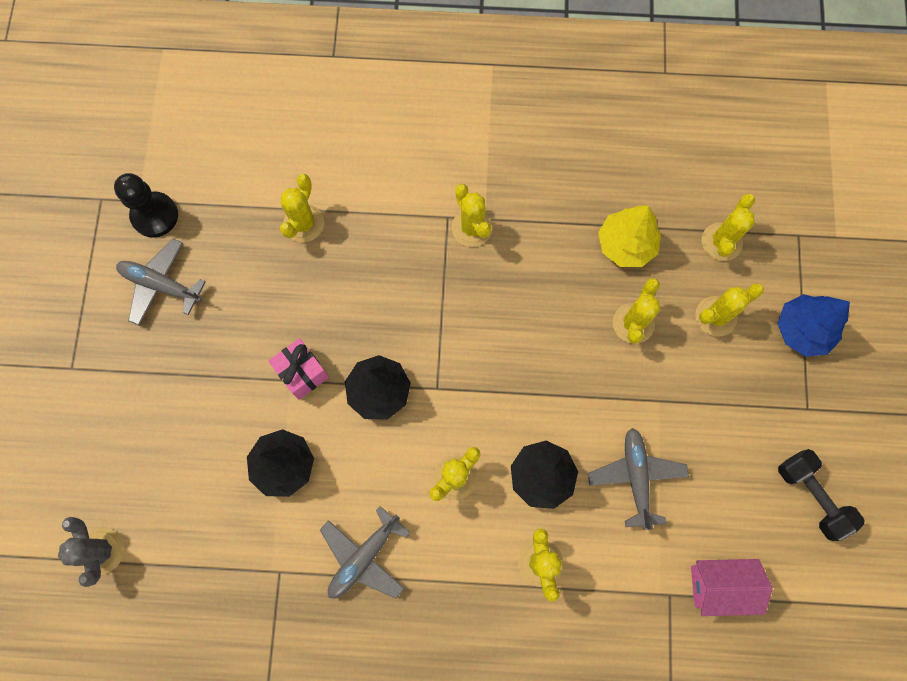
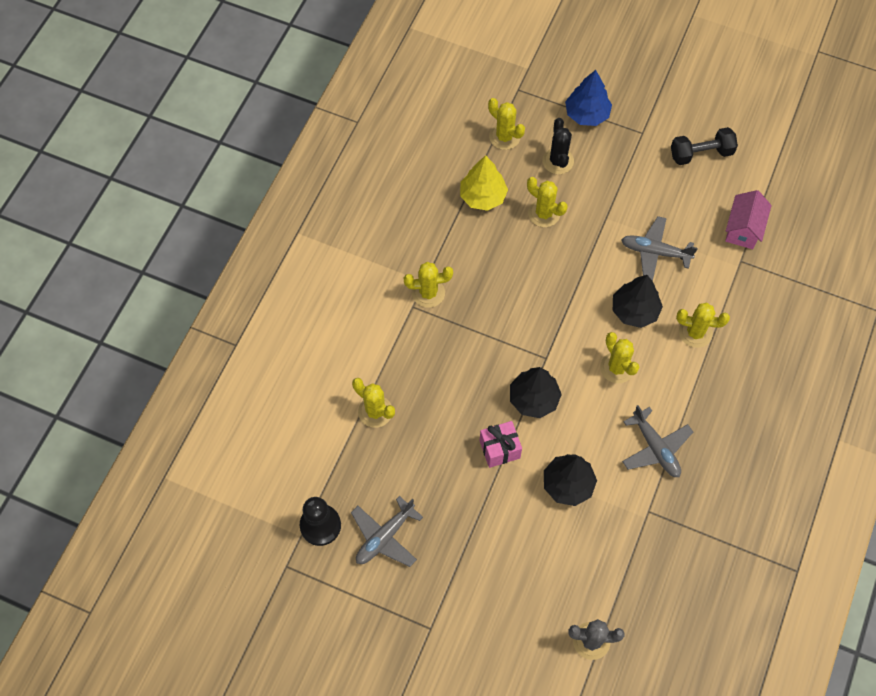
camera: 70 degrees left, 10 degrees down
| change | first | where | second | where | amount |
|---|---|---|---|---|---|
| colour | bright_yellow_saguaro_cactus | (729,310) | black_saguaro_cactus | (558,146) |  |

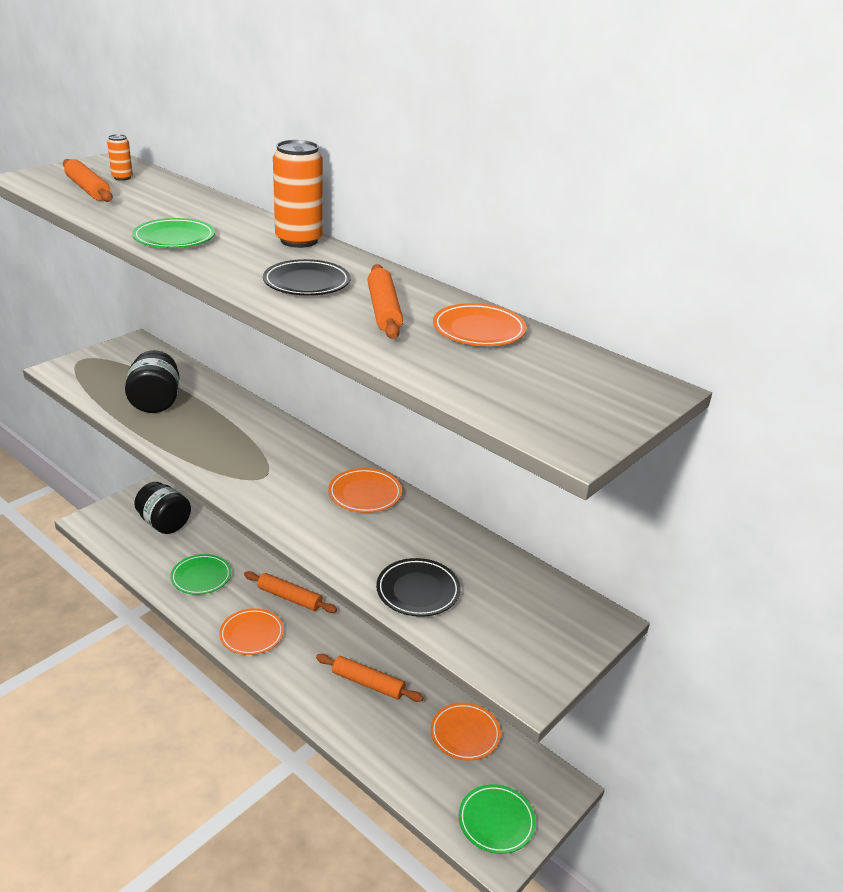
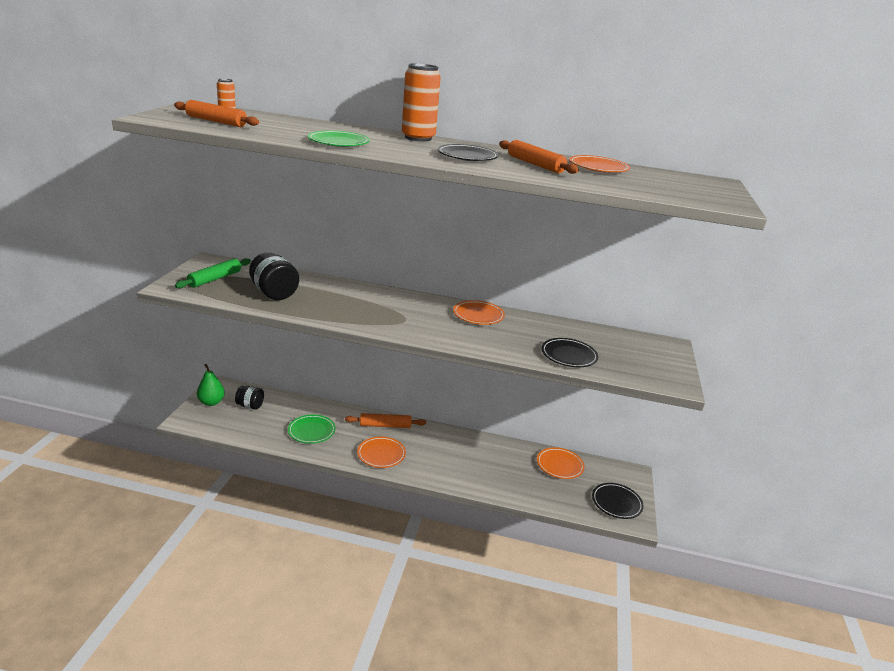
camera: 30 degrees left, 5 degrees down
| change | first | where | second | where | amount |
|---|---|---|---|---|---|
| size | black_jam_jar | (162,508) |  | (249,398) | x0.64 |
| missing | orange_pastry_roller | (369,678) |  |  |  |
| colour | leaf-green_flat_dish | (497,819) | black_flat_dish | (618,501) |  |
| appeared |  |  | leaf-green_pastry_roller | (213,273) |  |
| appeared |  |  | leaf-green_pear | (211,385) |  |

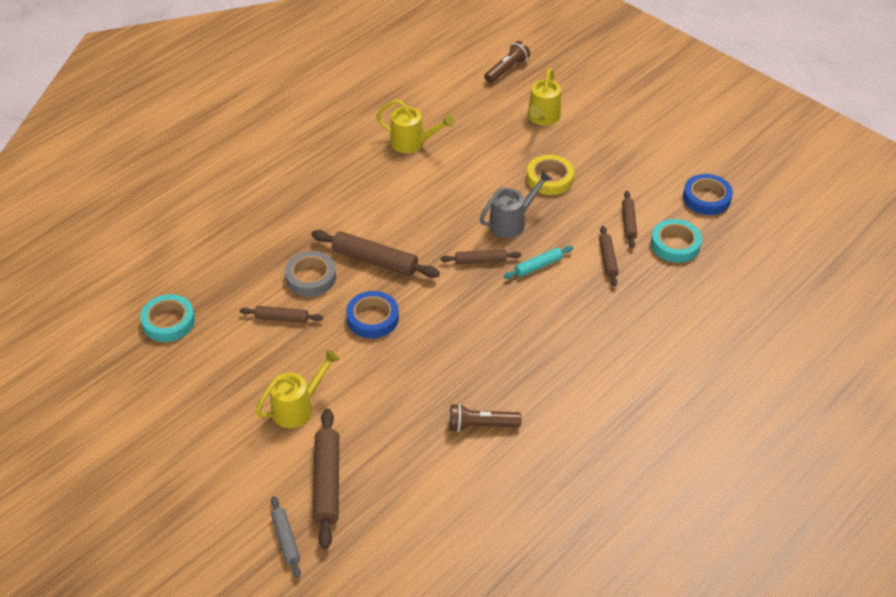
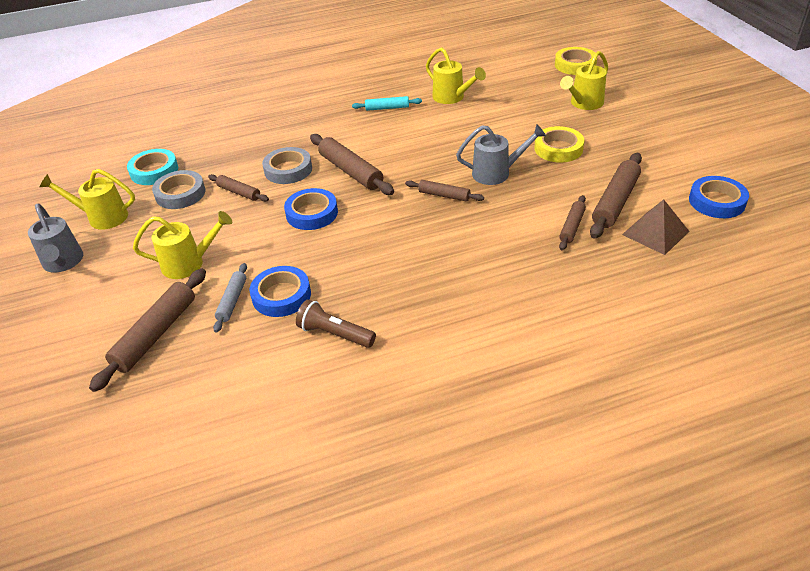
camera: 30 degrees right, 5 degrees down
| change | first | where | second | where | amount |
|---|---|---|---|---|---|
| relocated | ash-grey_pastry_roller | (286,537) |  | (230,297) |  |
| exchanged | dark_brown_torch | (507,62) | bright_yellow_tape | (576,61) |  |
| relocated | turquoise_pastry_roller | (538,262) |  | (387,103) |  |
| size | dark_brown_pastry_roller | (629,219) |  | (616,196) | x1.73 |
| exchanged | turquoise_tape | (676,241) | dark_brown_pyramid | (656,227) |  |
| appeared |  |  | ash-grey_watering_pot | (55,238) |  |
| appeared |  |  | bright_yellow_watering_pot | (87,199) |  |
| appeared |  |  | ash-grey_tape | (178,189) |  |
| appeared |  |  | cobalt_tape | (280,291) |  |

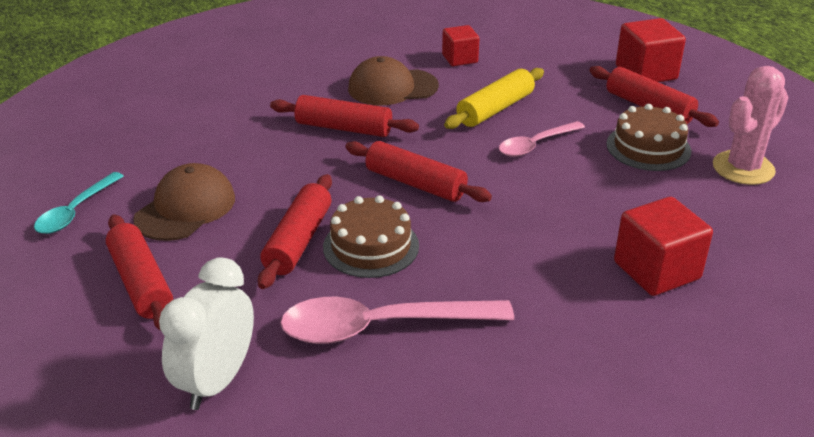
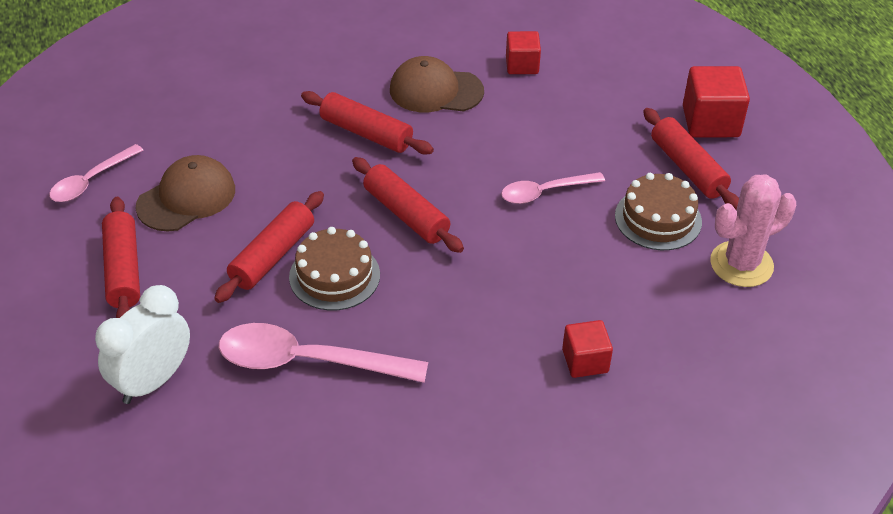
camera: 15 degrees right, 10 degrees up
| change | first | where | second | where | amount |
|---|---|---|---|---|---|
| colour | turquoise_spoon | (79,203) | rosy_spoon | (96,173) |  |
| missing | bright_yellow_pastry_roller | (494,98) |  |  |  |
| size | red_block | (663,246) |  | (587,349) | x0.63 |

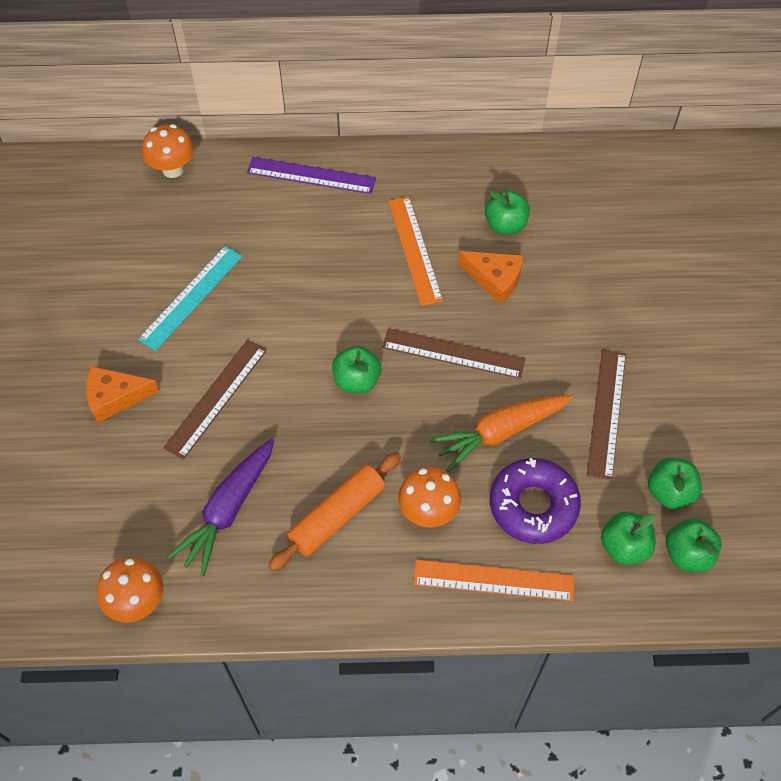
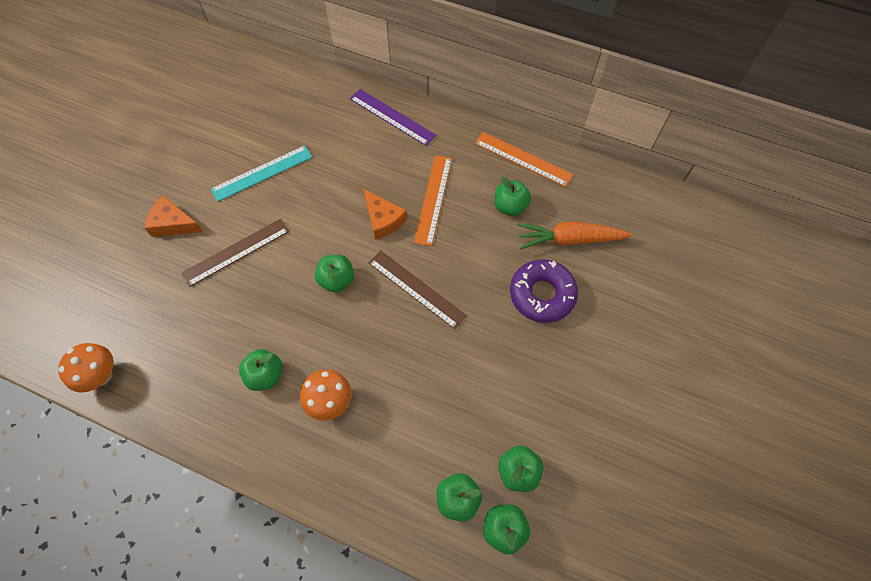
camera: 25 degrees right, 5 degrees up
| change | first | where | second | where | amount |
|---|---|---|---|---|---|
| missing | orange_mushroom | (168,151) |  |  |  |
| missing | royal_purple_toy_carrot | (221,507) |  |  |  |
| exchanged | orange_pastry_roller | (334,511) | leaf-green_toy_apple | (260,370) |  |
| relocated | orange_ruler | (493,580) |  | (524,159) |  |
| relocated | orange_toy_carrot | (501,433) |  | (575,235) |  |
| relocated | orange_cheese | (490,277) |  | (385,214) |  |
| relocated | royal_purple_donut | (535,501) |  | (544,291) |  |
| missing | dark_brown_ruler | (606,415) |  |  |  |

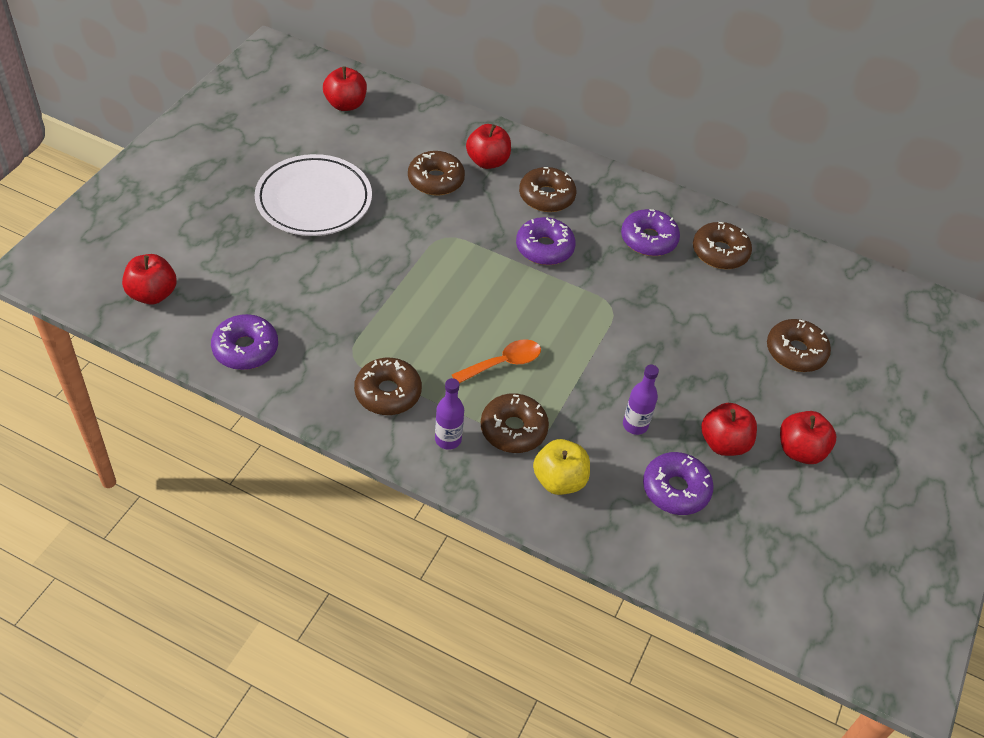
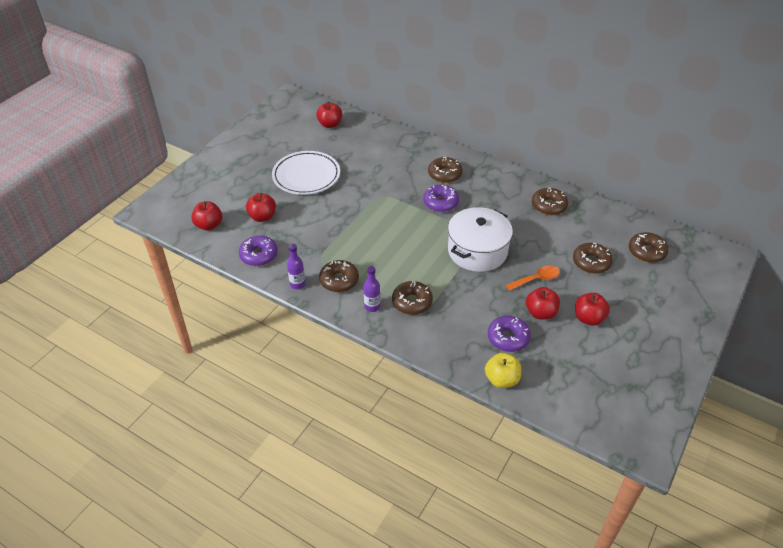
camera: 10 degrees right, 5 degrees down
| change | first | where | second | where | amount |
|---|---|---|---|---|---|
| relocated | dark_brown_donut | (436,173) |  | (649,247) |  |
| relocated | orange_spoon | (496,361) |  | (533,278) |  |
| relocated | red_toy_apple | (488,146) |  | (261,207) |  |
| relocated | bright_yellow_toy_apple | (561,467) |  | (503,370) |  |
| missing | royal_purple_donut | (650,232) |  |  |  |
| relocated | royal_purple_bottle | (641,400) |  | (296,266) |  |
| appeared |  |  | pure_white_pot | (480,239) |  |

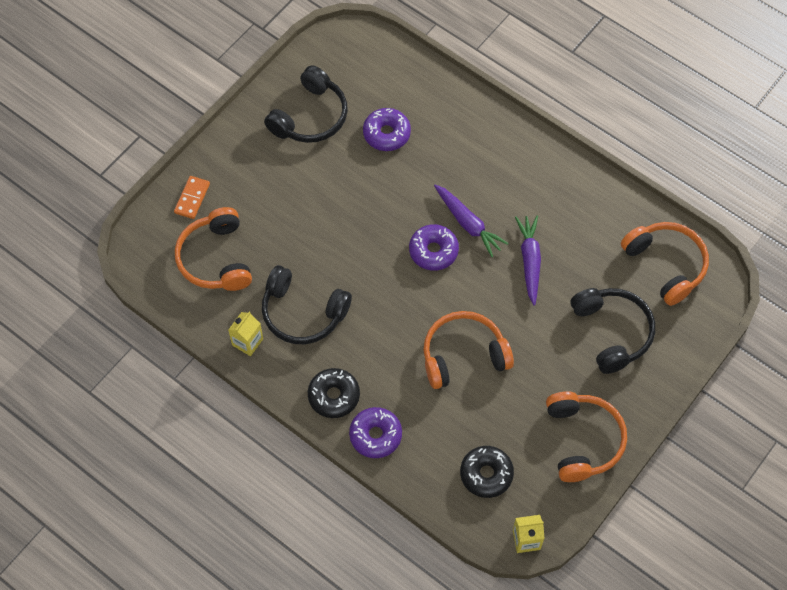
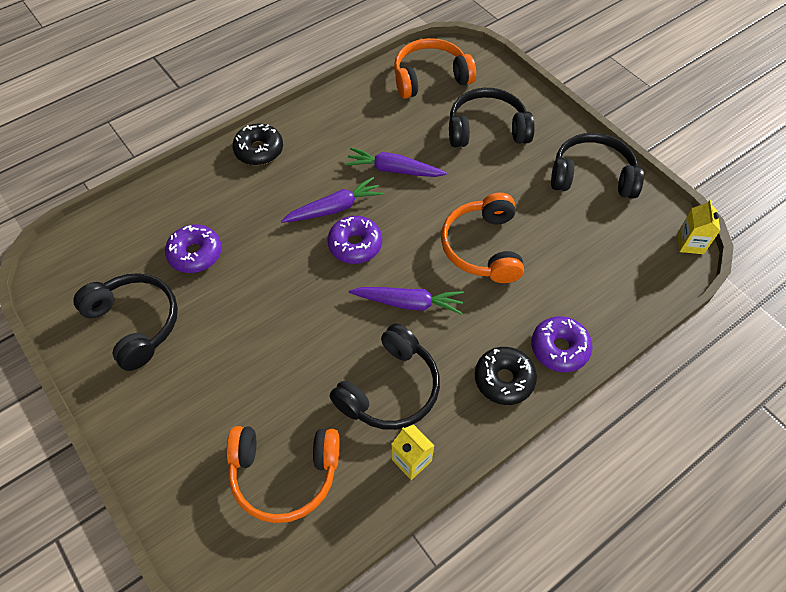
camera: 75 degrees left, 5 degrees down
| change | first | where | second | where | amount |
|---|---|---|---|---|---|
| missing | orange_domino_tile | (192,197) |  |  |  |
| relocated | black_donut | (487,472) |  | (257,144) |  |
| colour | orange_headset | (586,436) | black_headset | (597,166) |  |
| appeared |  |  | royal_purple_toy_carrot | (406,301) |  |

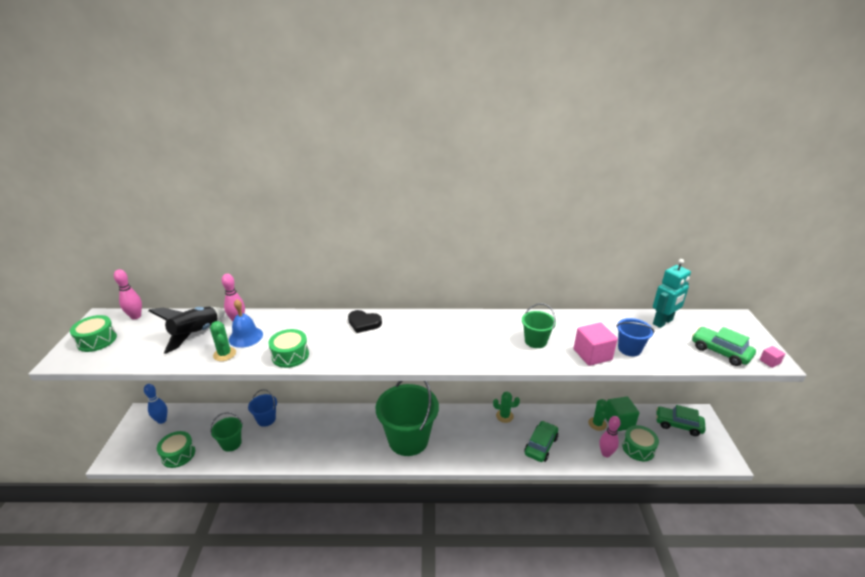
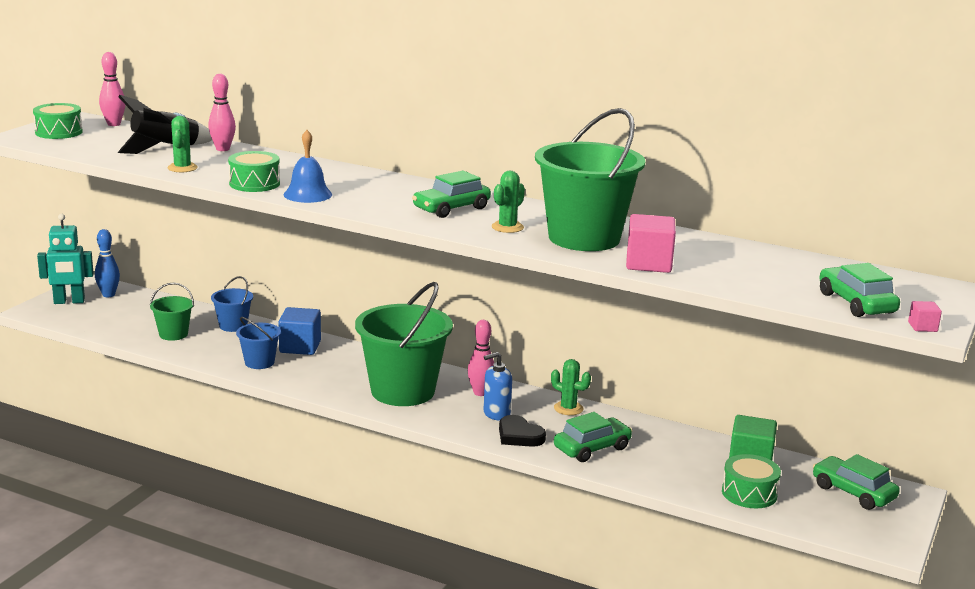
camera: 25 degrees right, 10 degrees down
| change | first | where | second | where | amount |
|---|---|---|---|---|---|
| missing | leaf-green_toy_drum | (176,449) |  |  |  |
| relocated | cobalt_hand_bell | (246,323) |  | (308,166) |  |
| relocated | black_heart | (365,321) |  | (522,431) |  |
| size | leaf-green_pail | (539,325) |  | (590,179) | x2.11 |
| relocated | leaf-green_saguaro_cactus | (598,415) |  | (508,201) |  |
| relocated | rosy_skittle | (610,436) |  | (481,358) |  |
| relocated | cobalt_pail | (635,337) |  | (258,343) |  |
| relocated | turquoise_robot | (672,293) |  | (65,259) |  |
| appeared |  |  | cobalt_block | (299,331) |  |
| appeared |  |  | leaf-green_toy_car | (451,194) |  |
| appeared |  |  | cobalt_soap_dispenser | (498,386) |  |

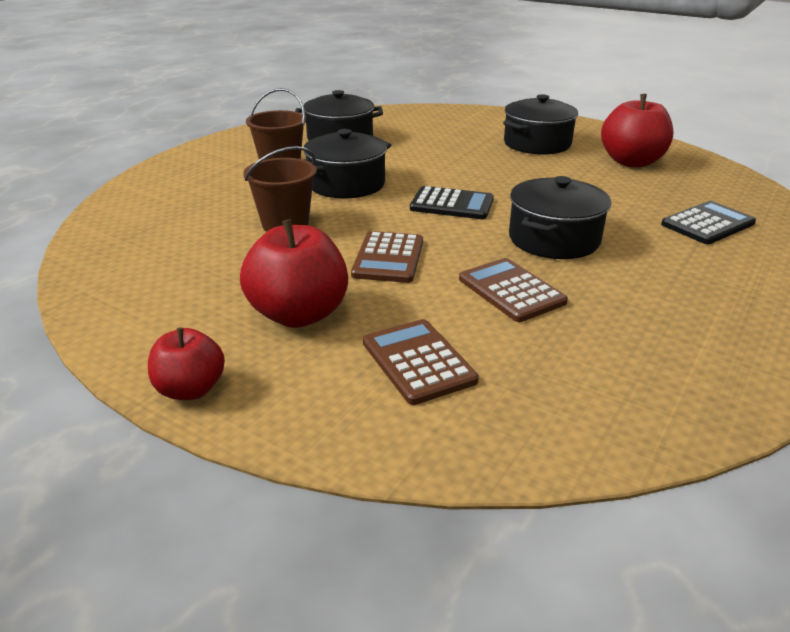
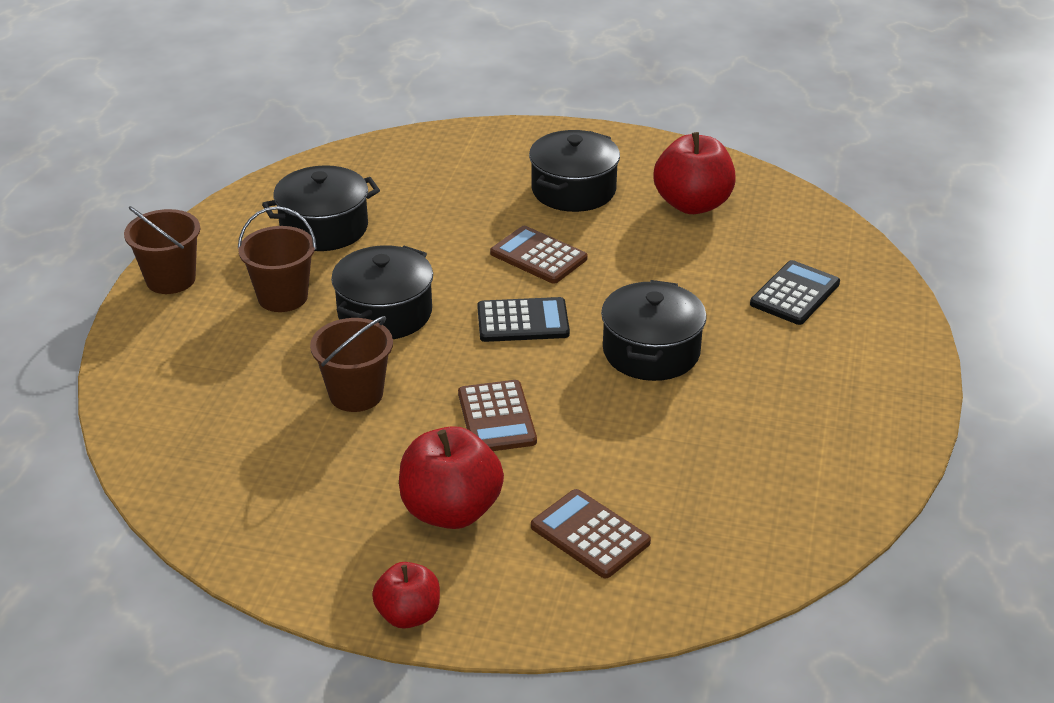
camera: 20 degrees left, 5 degrees up
| change | first | where | second | where | amount |
|---|---|---|---|---|---|
| relocated | dark_brown_adding_machine | (513,290) |  | (538,255) |  |
| appeared |  |  | dark_brown_pail | (162,250) |  |

